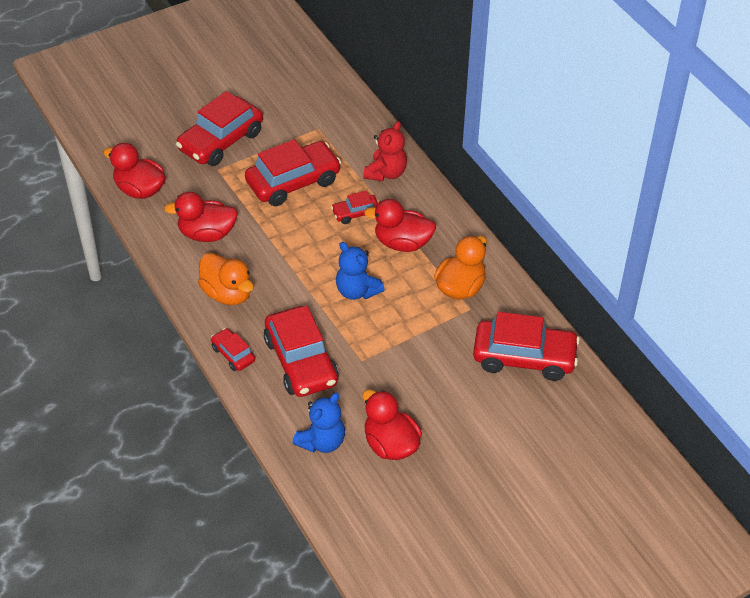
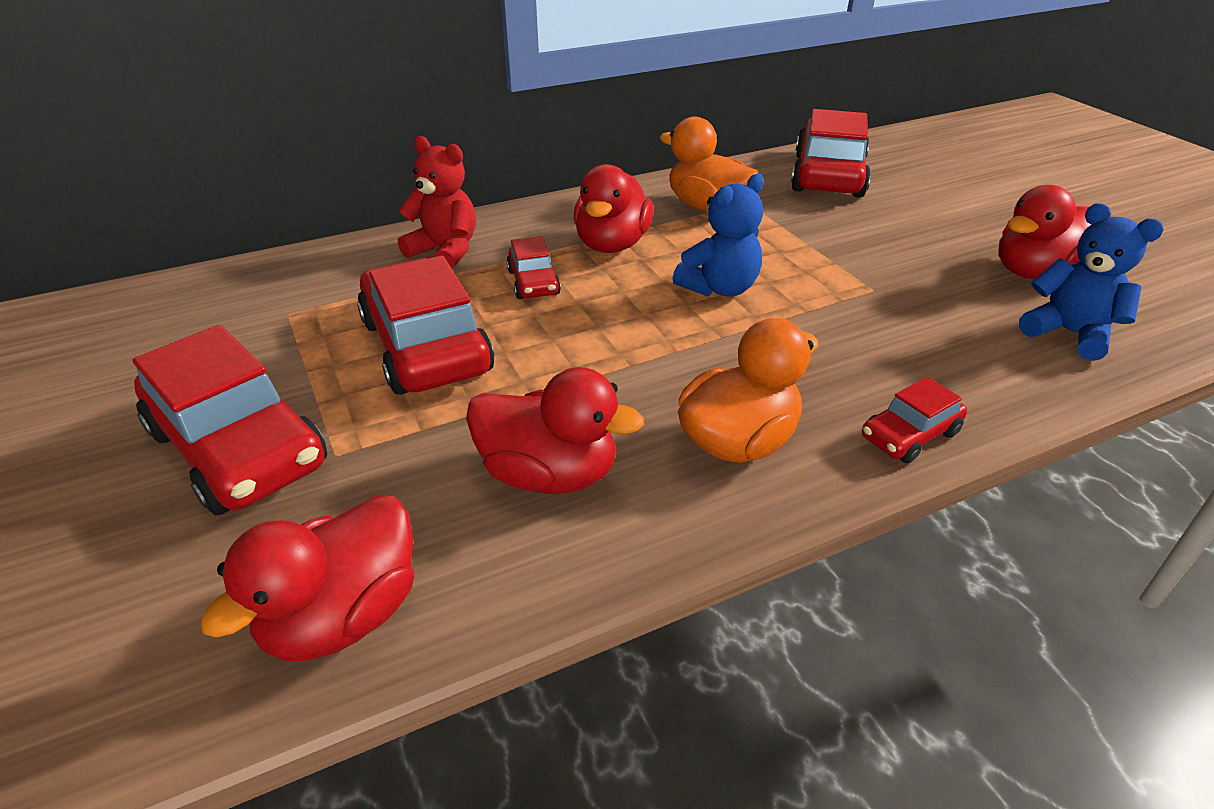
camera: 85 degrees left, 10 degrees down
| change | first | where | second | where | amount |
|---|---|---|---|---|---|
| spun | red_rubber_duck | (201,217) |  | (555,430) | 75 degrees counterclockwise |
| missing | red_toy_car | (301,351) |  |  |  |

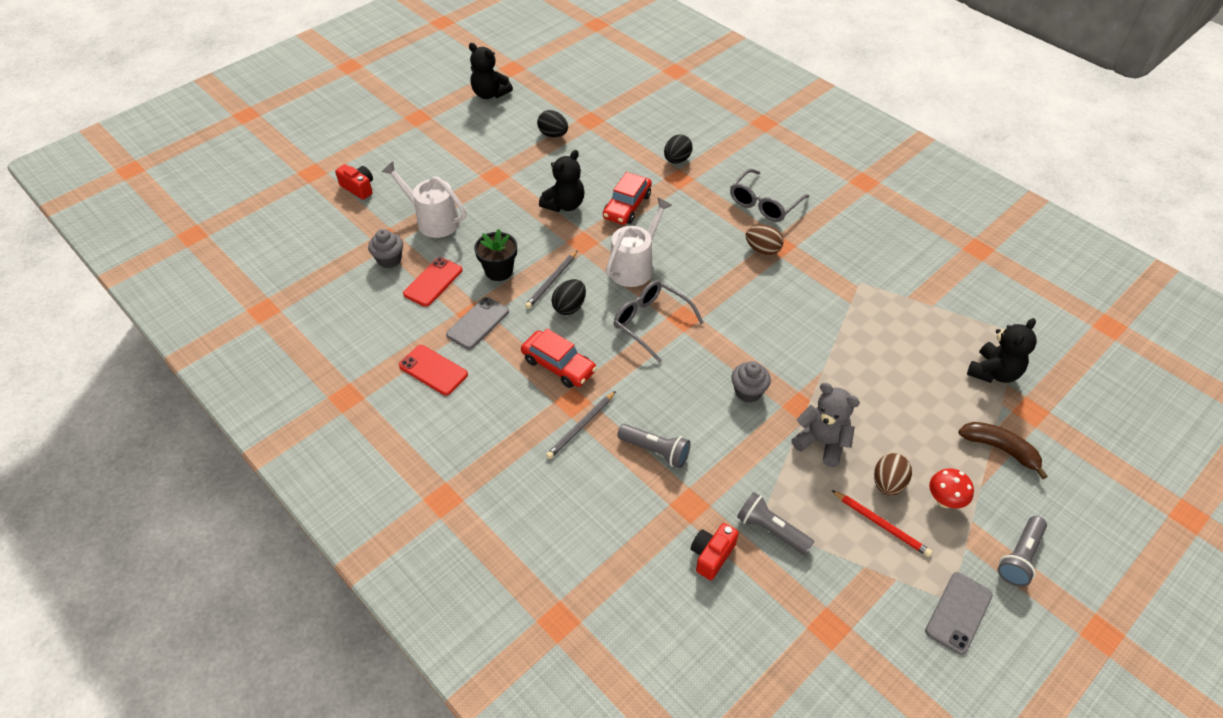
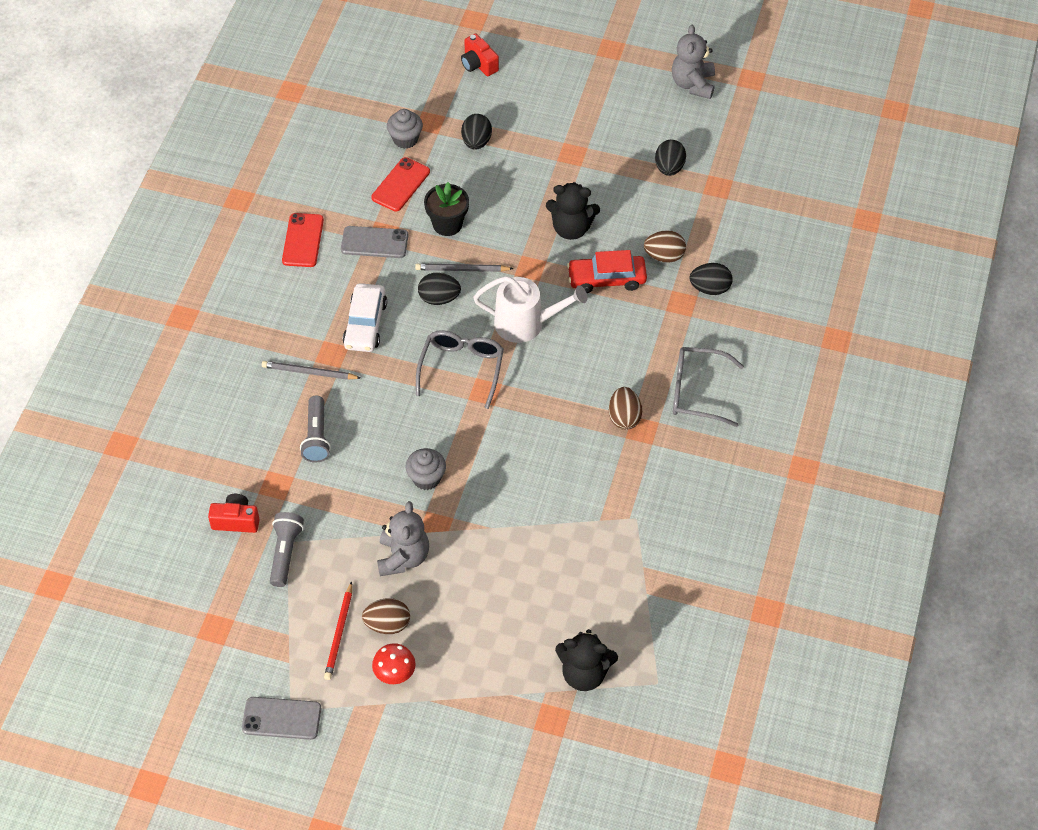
camera: 60 degrees right, 5 degrees up
| change | first | where | second | where | amount |
|---|---|---|---|---|---|
| spun | red_compact_camera | (354,182) |  | (480,55) | 135 degrees clockwise |
| exchanged | pure_white_watering_pot | (424,199) | black_egg | (476,131) |  |
| spun | red_mobile_phone | (432,282) |  | (400,184) | 60 degrees counterclockwise |
| colour | black_teddy_bear | (491,71) | ash-grey_teddy_bear | (693,61) |  |
| colour | red_toy_car | (559,358) | pure_white_toy_car | (365,317) |  |
| missing | dark_brown_banana | (1003,450) |  |  |  |
| missing | ash-grey_torch | (1022,551) |  |  |  |
| appeared |  |  | dark_brown_egg | (665,246) |  |

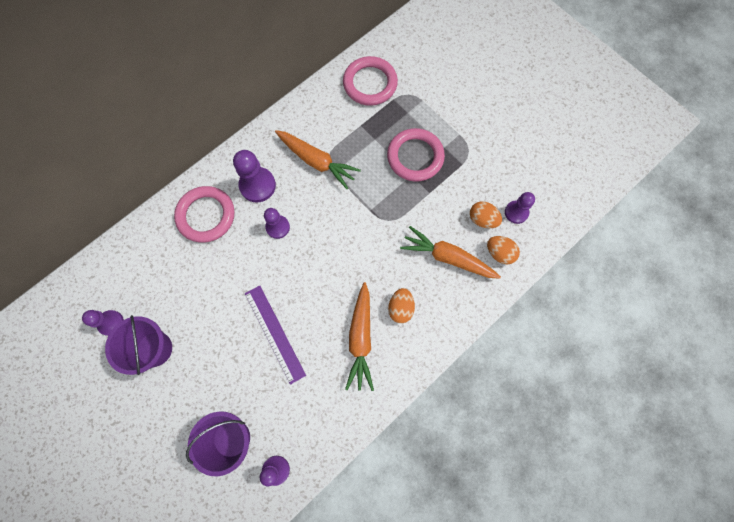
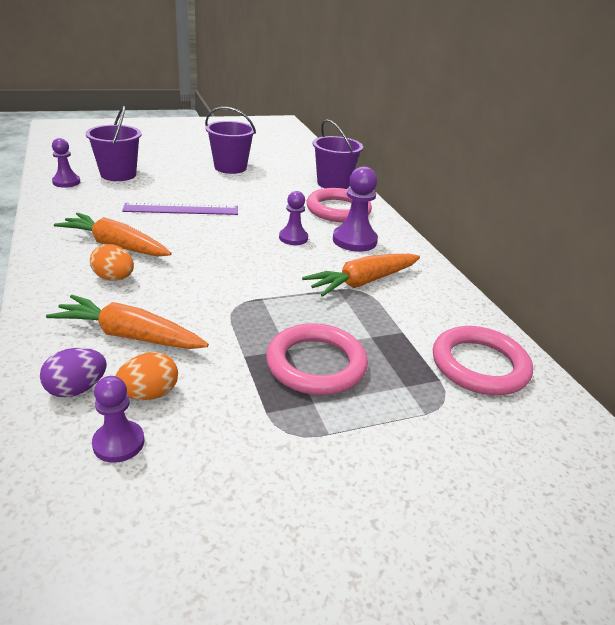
camera: 110 degrees right, 40 degrees down
| change | first | where | second | where | amount |
|---|---|---|---|---|---|
| missing | royal_purple_pawn | (103,323) |  |  |  |
| spun | orange_toy_carrot | (450,252) |  | (127,322) | 120 degrees counterclockwise |
| colour | orange_egg | (503,250) | royal_purple_egg | (73,373) |  |
| appeared |  |  | royal_purple_pail | (337,154) |  |

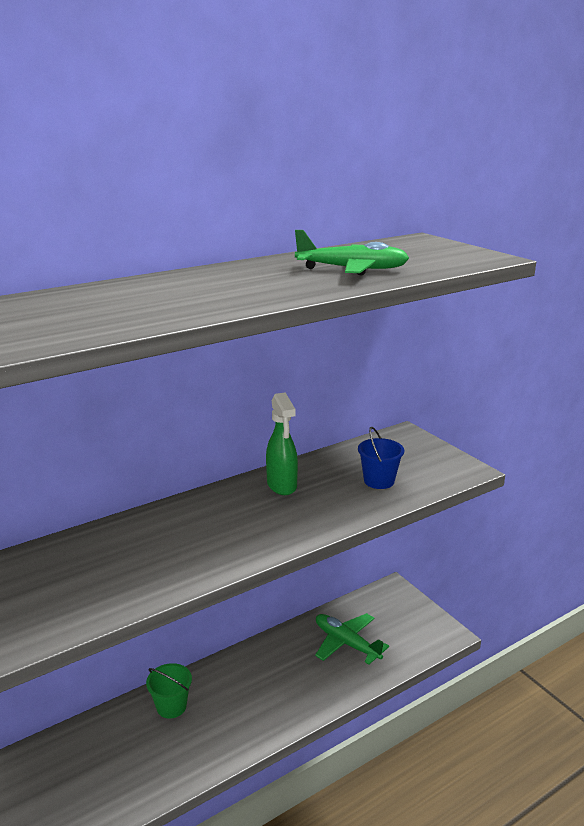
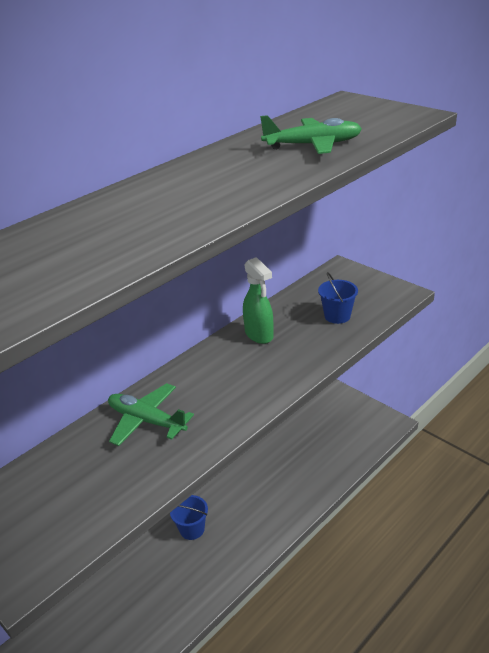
camera: 10 degrees left, 10 degrees up
| change | first | where | second | where | amount |
|---|---|---|---|---|---|
| colour | leaf-green_pail | (169,691) | cobalt_pail | (189,517) |  |
| relocated | leaf-green_aeroplane | (352,639) |  | (151,414) |  |

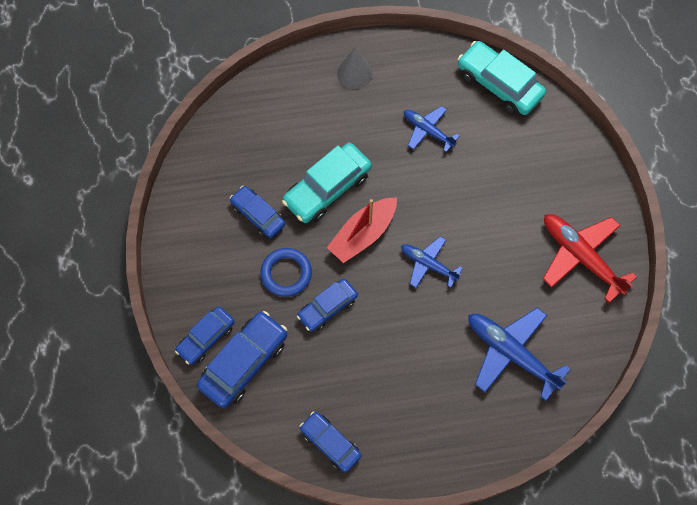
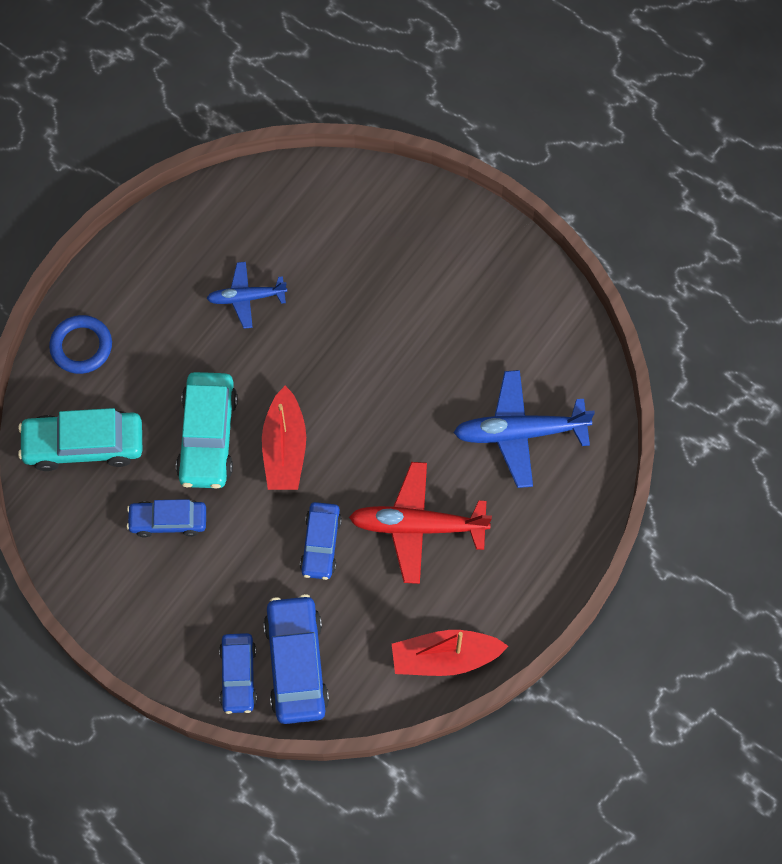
camera: 45 degrees left, 0 degrees up
| change | first | where | second | where | amount |
|---|---|---|---|---|---|
| relocated | cobalt_ring | (286,272) |  | (80,344) |  |
| exchanged | cobalt_toy_car | (330,442) | red_boat | (450,653) |  |
| missing | ash-grey_cone_shape | (355,68) |  |  |  |
| missing | cobalt_aeroplane | (432,262) |  |  |  |
| relocated | turquoise_toy_car | (502,78) |  | (80,439) |  |
| relocated | red_aeroplane | (590,258) |  | (420,523) |  |

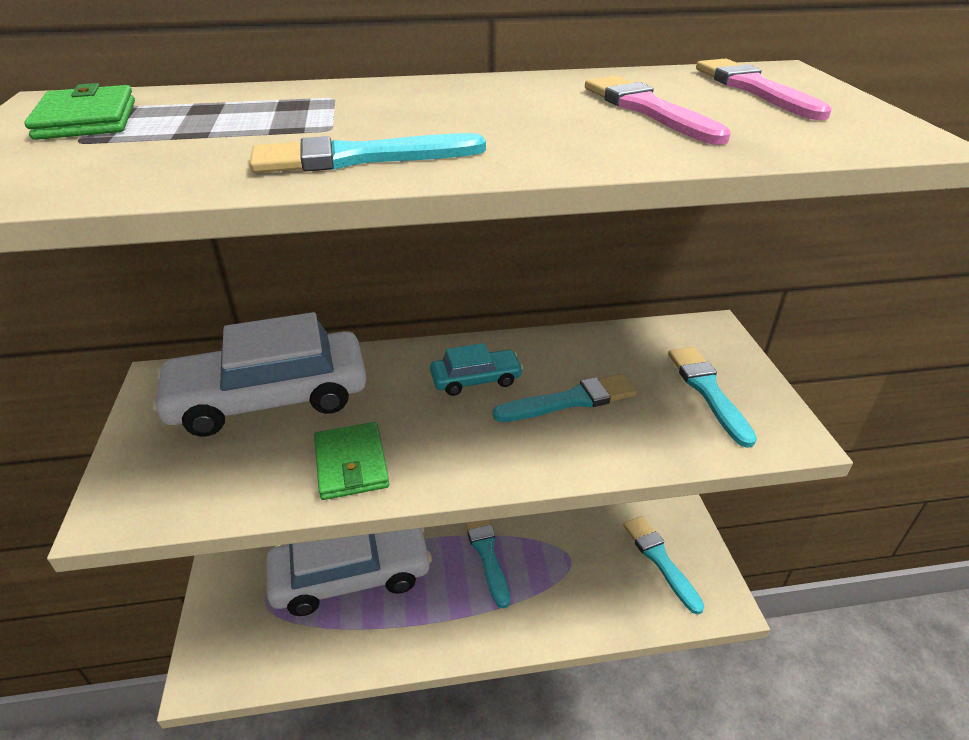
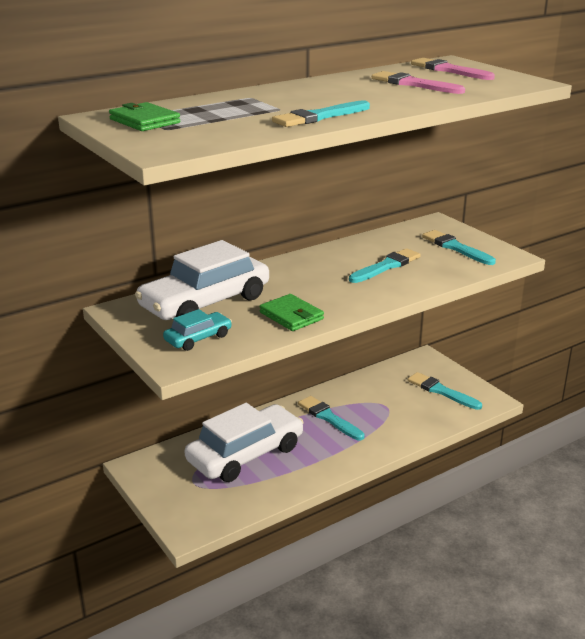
camera: 25 degrees left, 10 degrees down
| change | first | where | second | where | amount |
|---|---|---|---|---|---|
| relocated | turquoise_toy_car | (476,369) |  | (197,330) |  |

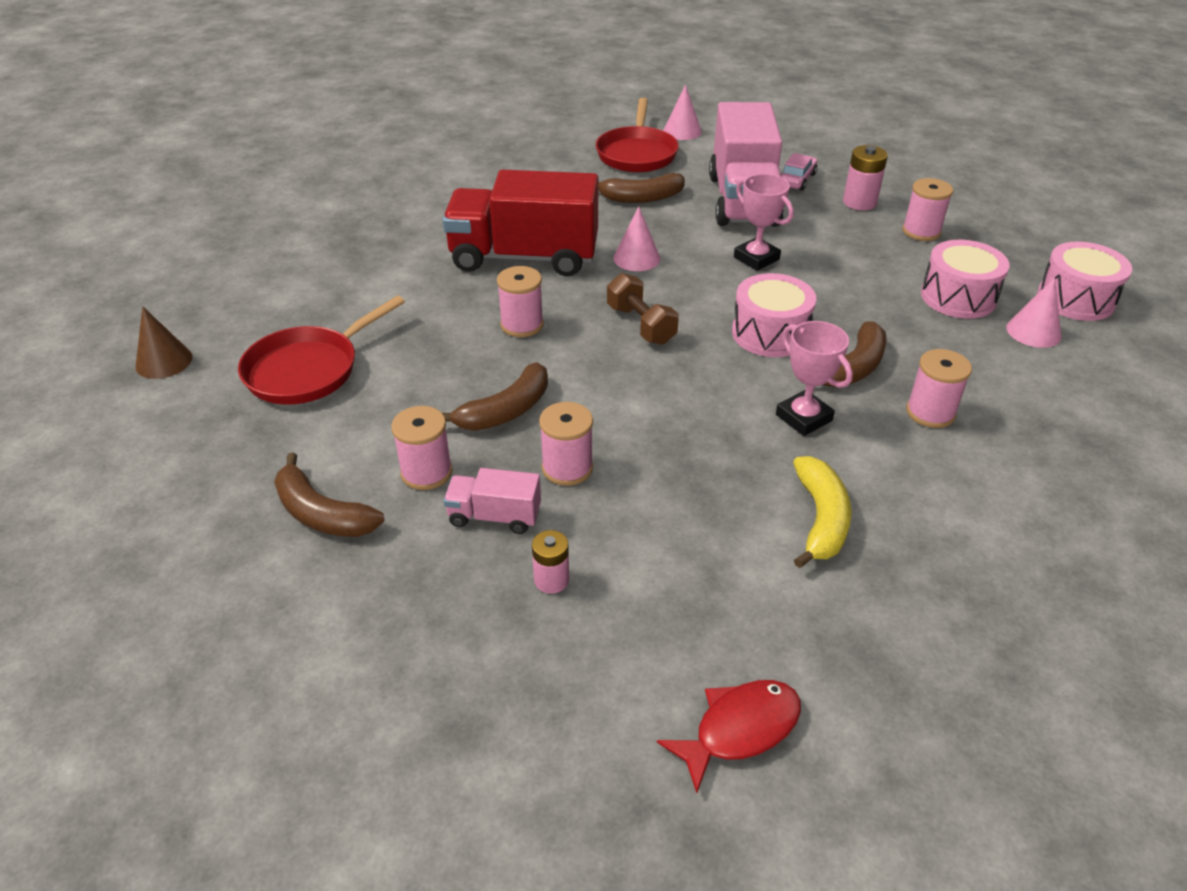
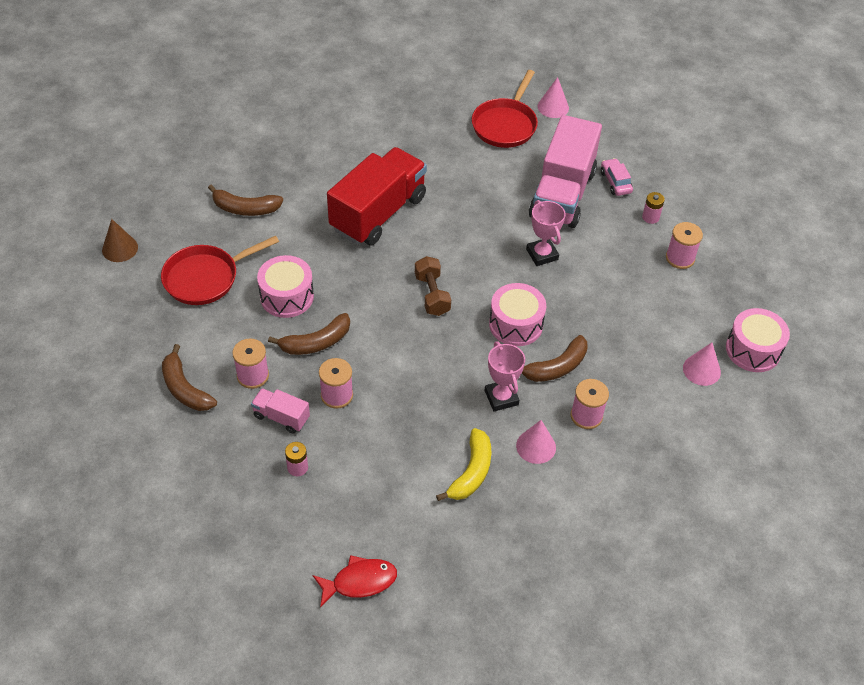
camera: 15 degrees right, 10 degrees up
| change | first | where | second | where | amount |
|---|---|---|---|---|---|
| spun | red_truck | (520,223) |  | (377,196) | 105 degrees clockwise |
| missing | rosy_bobbin | (520,301) |  |  |  |
| relocated | dark_brown_banana | (641,188) |  | (245,200) |  |
| relocated | rosy_cone_shape | (636,238) |  | (536,442) |  |
| spun | rosy_toy_car | (799,171) |  | (617,177) | 60 degrees counterclockwise |
| size | rosy_power_cell | (865,177) |  | (653,208) | x0.66 |
| relocated | rosy_toy_drum | (965,279) |  | (285,286) |  |

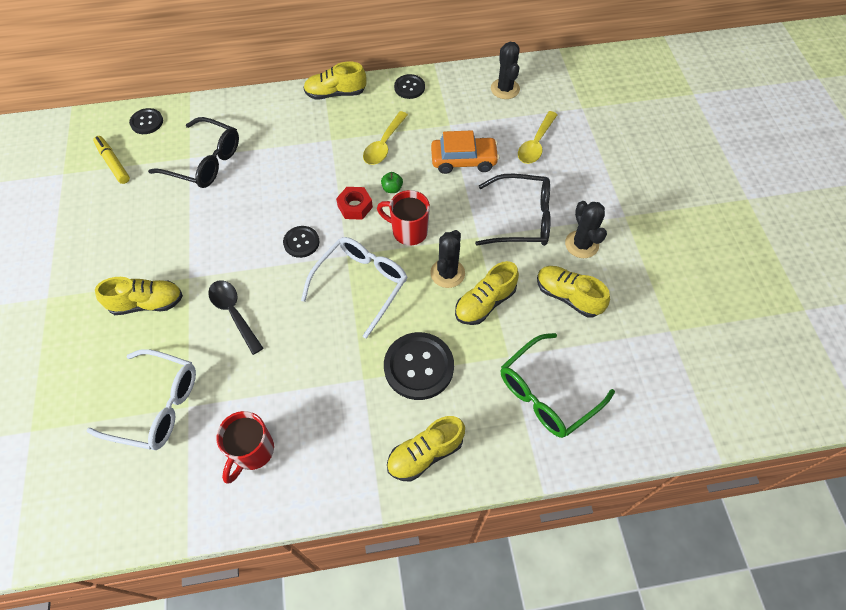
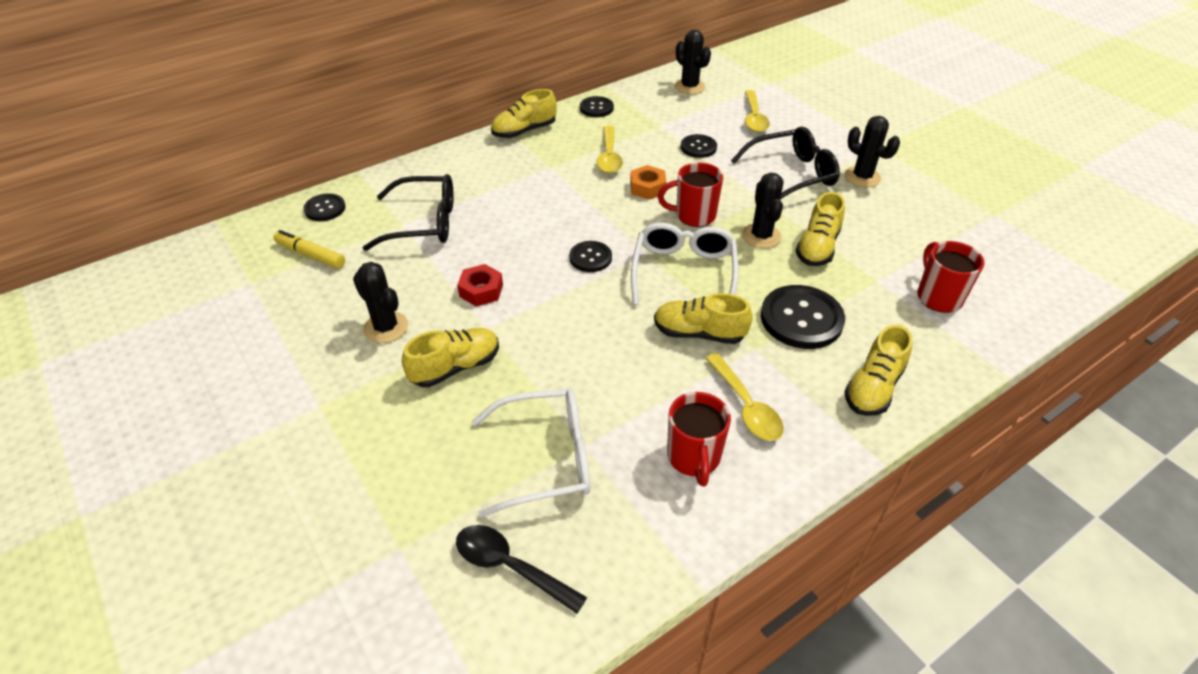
camera: 25 degrees left, 15 degrees down
| change | first | where | second | where | amount |
|---|---|---|---|---|---|
| relocated | black_spoon | (236,317) |  | (521,569) |  |
| relocated | red_hex_nut | (354,203) |  | (480,285) |  |
| exchanged | leaf-green_toy_apple | (392,182) | orange_hex_nut | (648,182) |  |
| exchanged | orange_toy_car | (465,152) | black_button | (699,146) |  |
| exchanged | leaf-green_glasses | (558,385) | red_tea_mug | (951,277) |  |
| relocated | bright_yellow_shoe | (573,291) |  | (703,318) |  |
| appeared |  |  | black_saguaro_cactus | (380,302) |  |
| appeared |  |  | bright_yellow_spoon | (744,397) |  |

